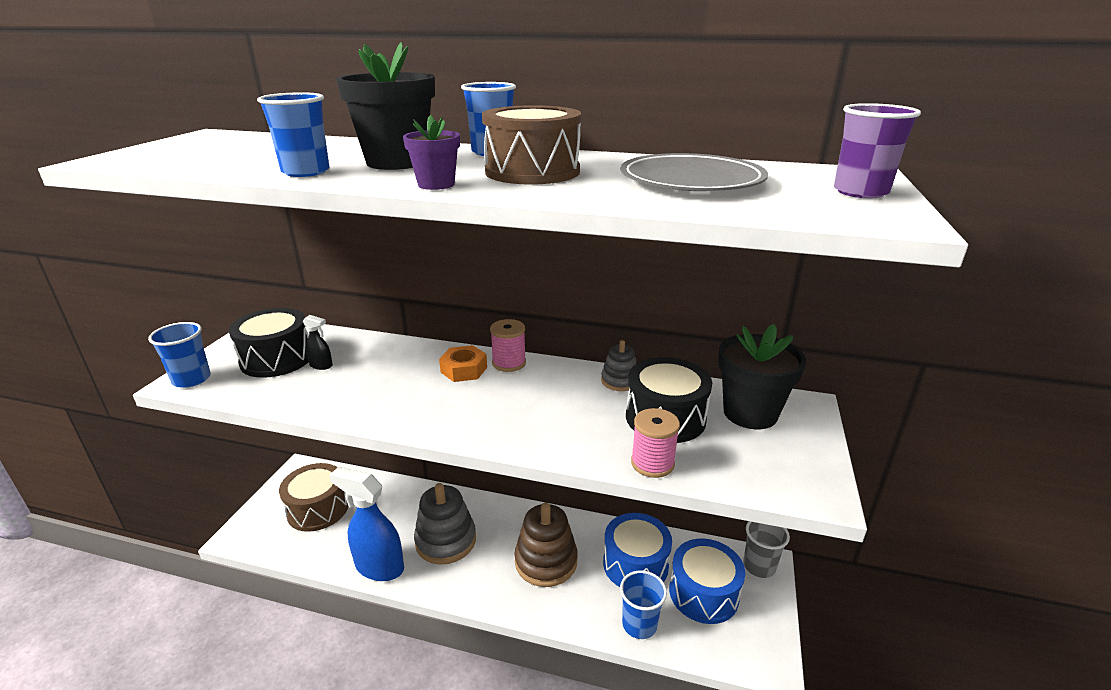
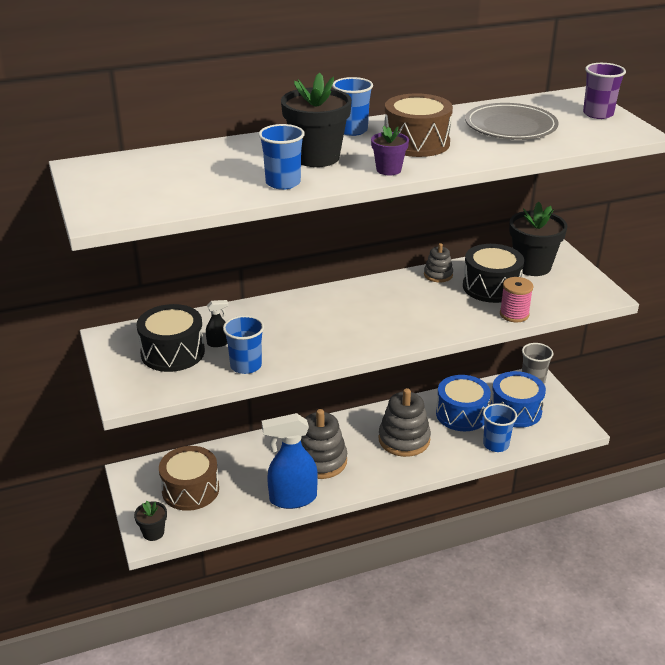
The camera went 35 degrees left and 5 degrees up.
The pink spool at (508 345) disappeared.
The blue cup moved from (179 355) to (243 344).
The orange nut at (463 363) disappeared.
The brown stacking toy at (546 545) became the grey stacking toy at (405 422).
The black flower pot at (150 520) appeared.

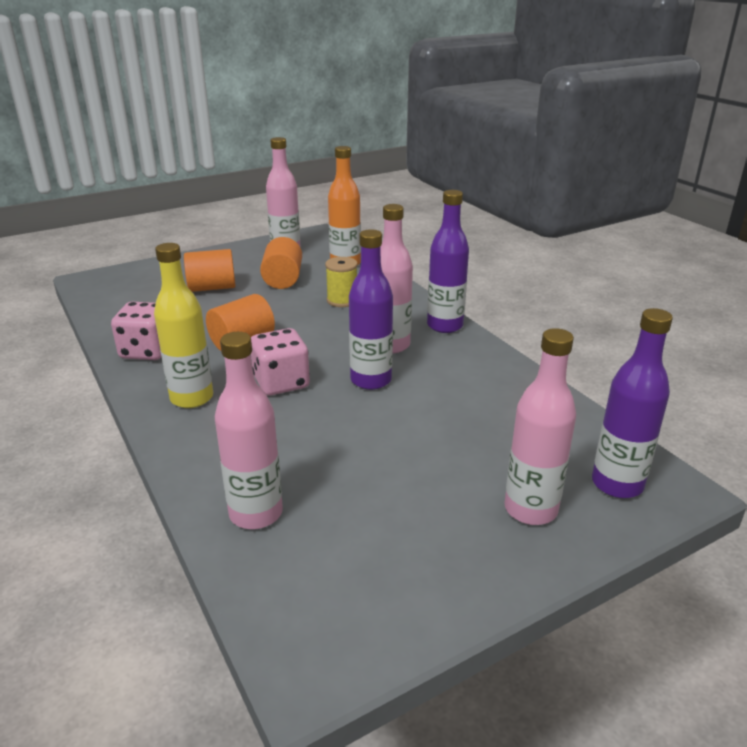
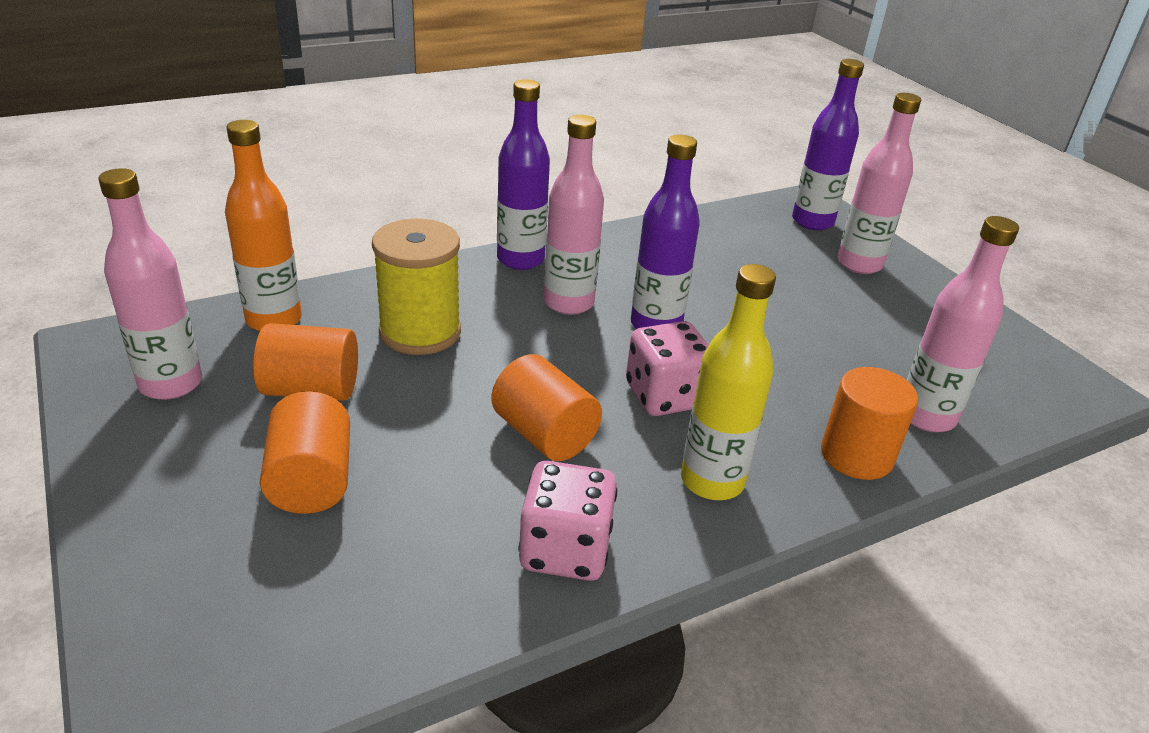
The camera went 90 degrees left and 5 degrees up.
The yellow spool at (341 282) changed to 1.62 times the size.
The orange cylinder at (869 423) appeared.

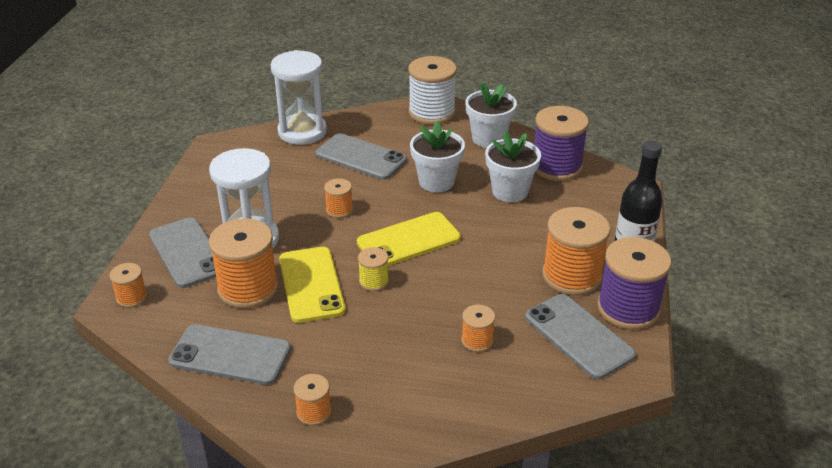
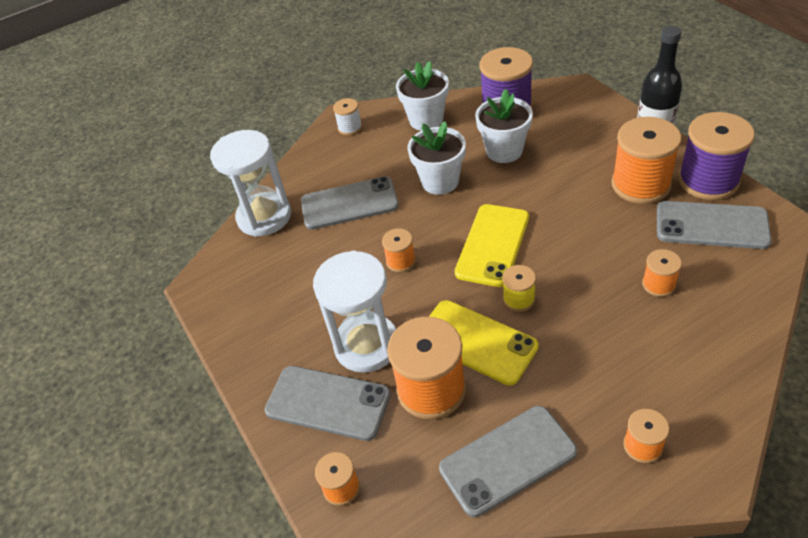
The camera went 35 degrees left and 10 degrees up.
The white spool at (432 90) changed to 0.50 times the size.

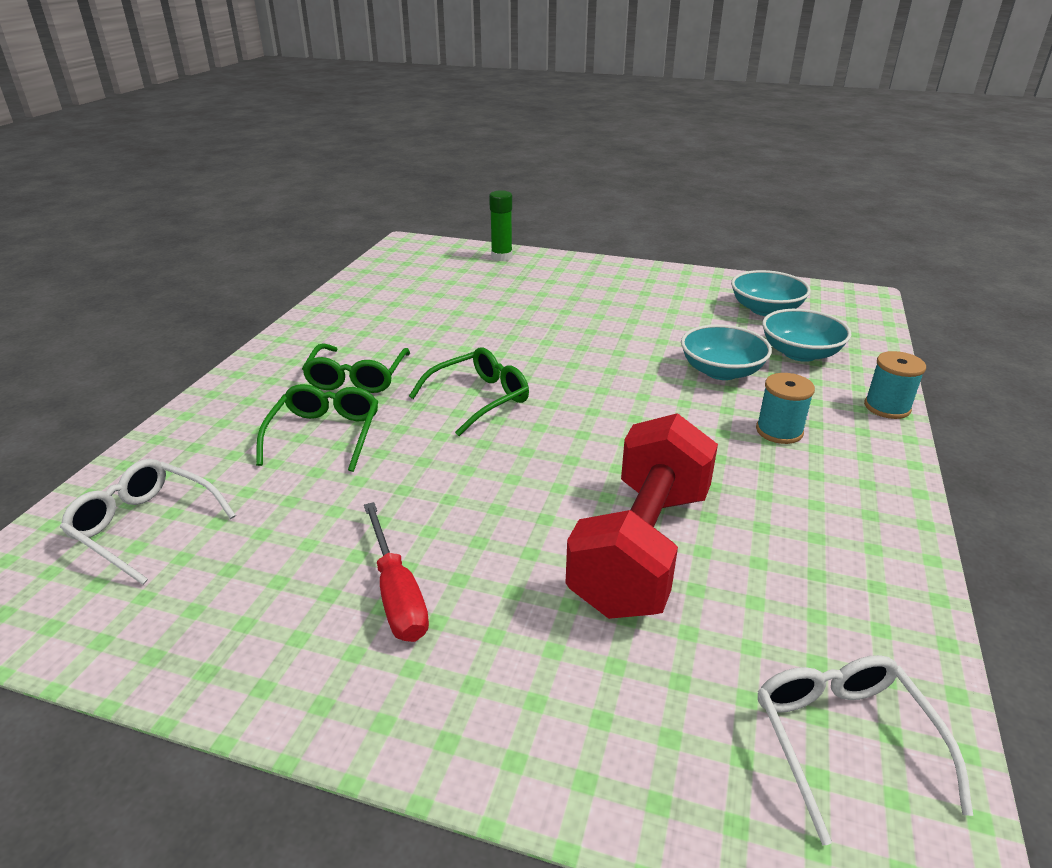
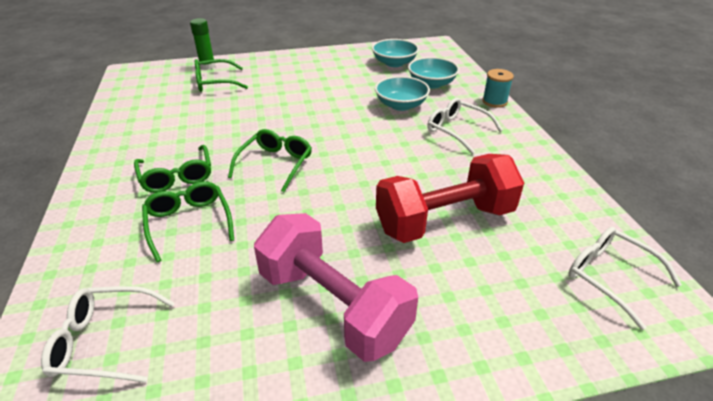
The camera went 30 degrees left and 5 degrees up.
The turquoise spool at (785 408) was replaced by the white glasses at (465 126).
The red dumbbell at (641 516) turned 75 degrees clockwise.
The red screwdriver at (396 572) was replaced by the pink dumbbell at (336 287).
The green glasses at (221 75) appeared.

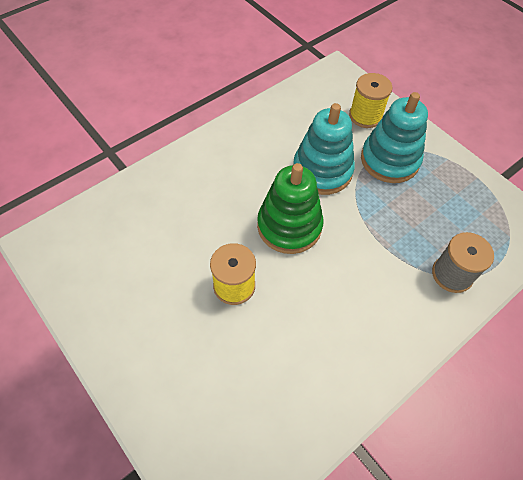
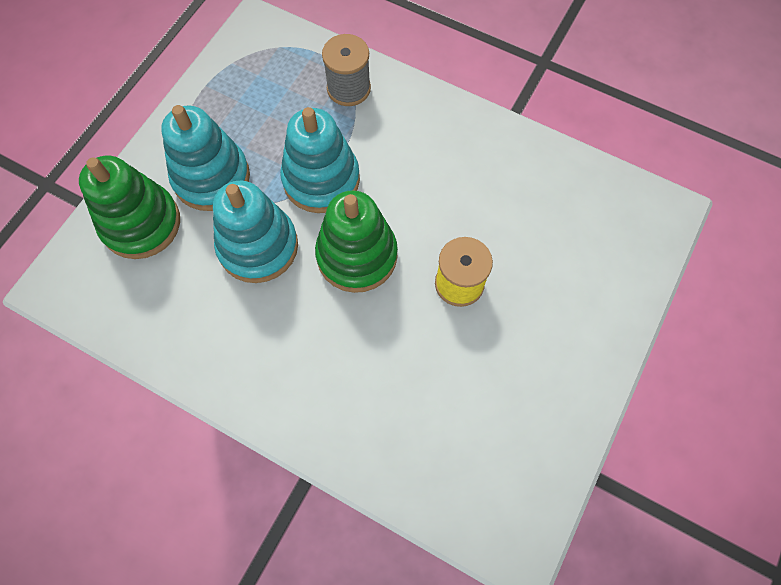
The camera went 110 degrees left and 10 degrees up.
The yellow spool at (370 100) was replaced by the green stacking toy at (129 207).
The turquoise stacking toy at (320 160) appeared.

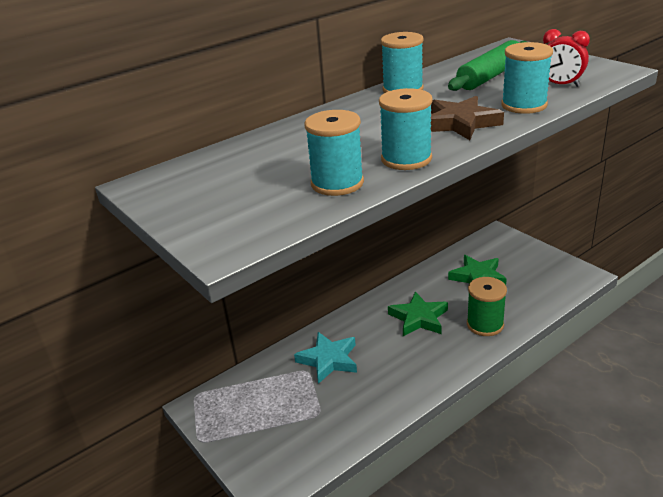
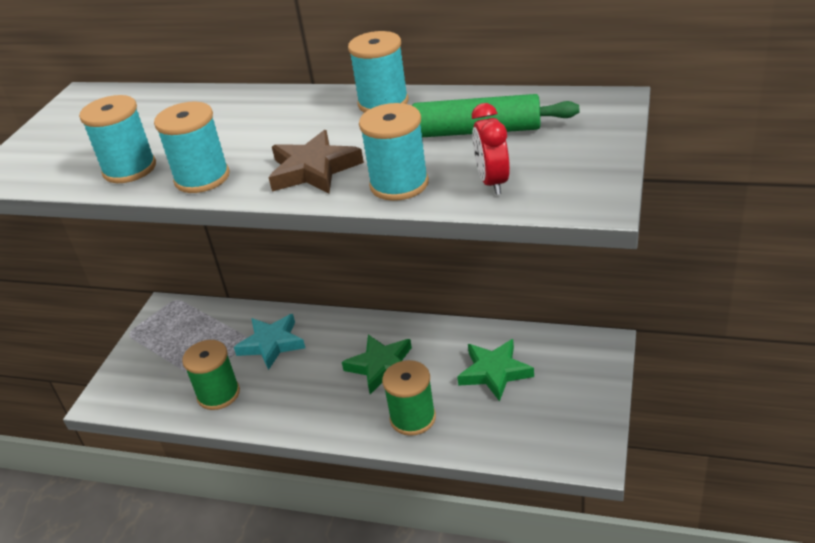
The camera went 55 degrees right and 5 degrees up.
The green spool at (211 375) appeared.

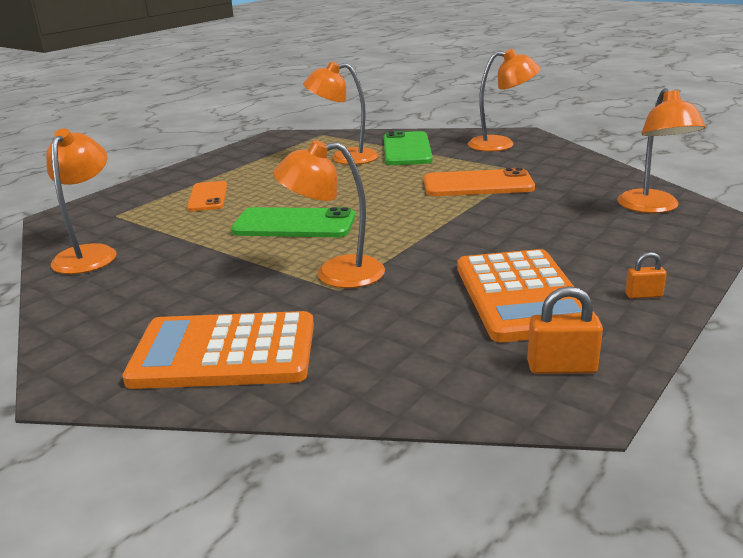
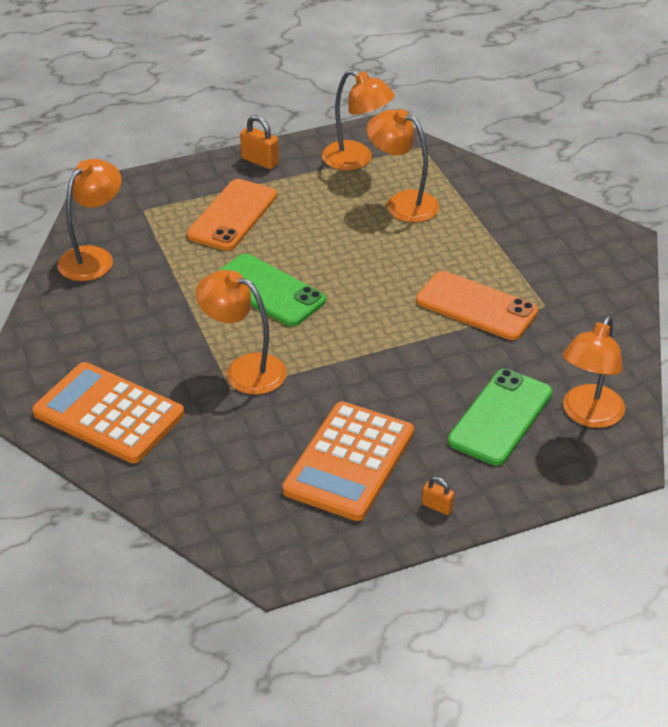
The camera went 30 degrees right and 15 degrees up.
The orange lamp moved from (504 100) to (358 120).
The green phone moved from (408 148) to (500 417).
The orange phone at (207 196) changed to 1.51 times the size.
The orange padlock moved from (565 330) to (259 142).

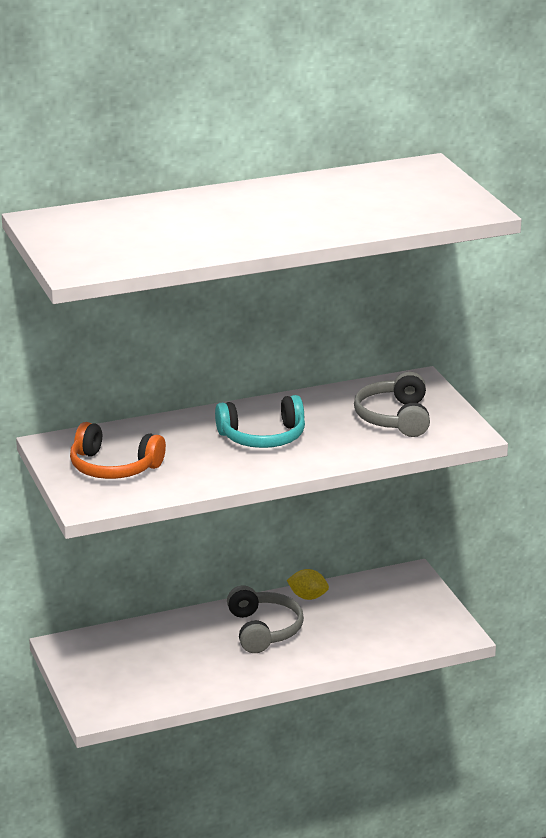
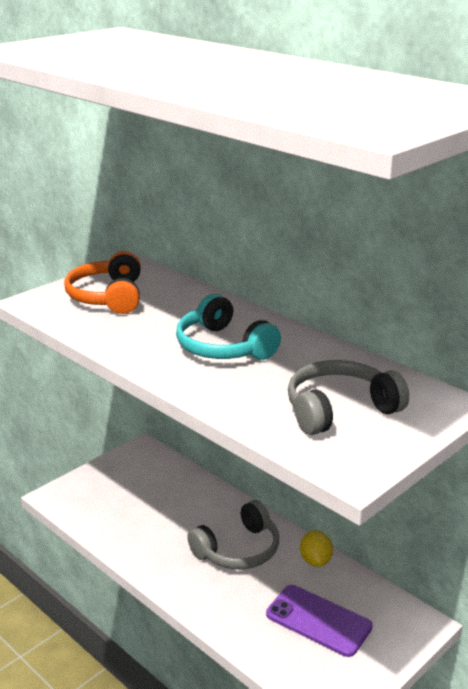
The camera went 65 degrees right and 0 degrees up.
The purple phone at (319 621) appeared.

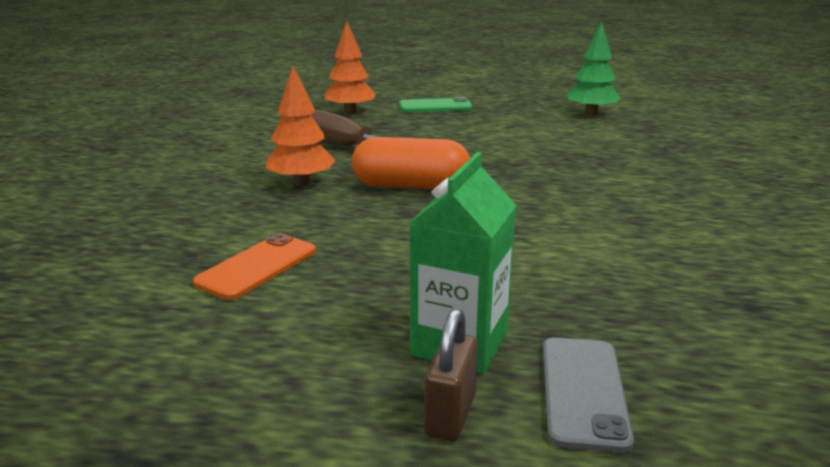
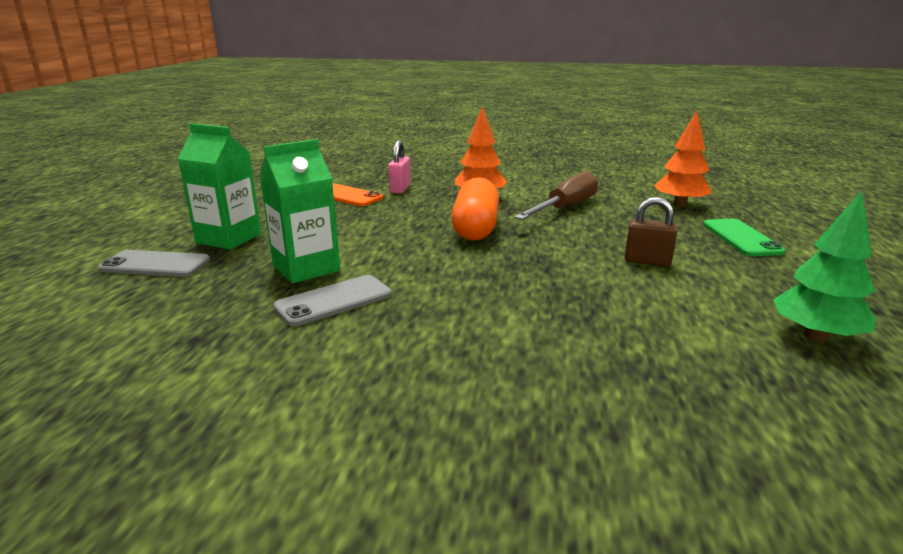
The camera went 90 degrees right and 0 degrees up.
The brown padlock moved from (451 375) to (651 231).
The green carton at (299 211) appeared.
The pink padlock at (399 167) appeared.
The grey phone at (332 300) appeared.

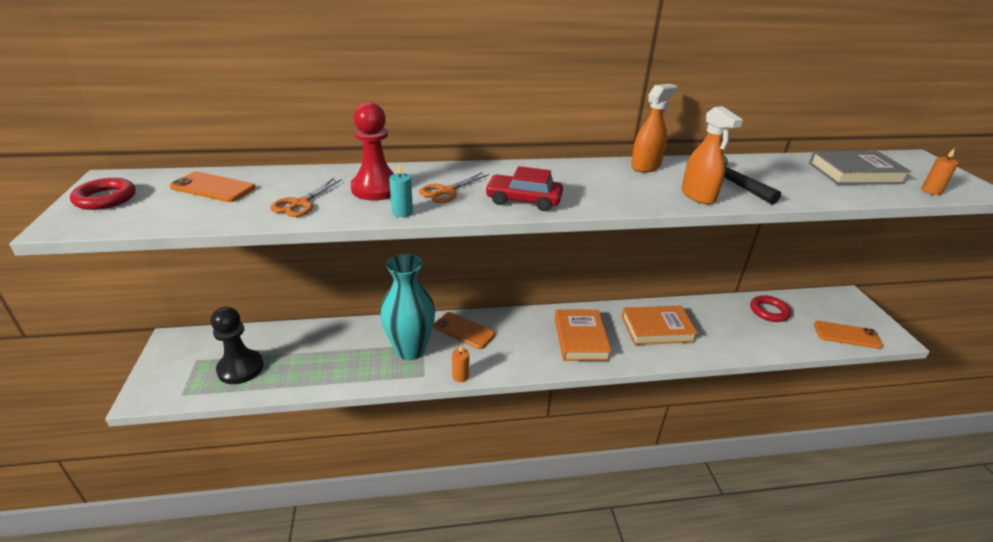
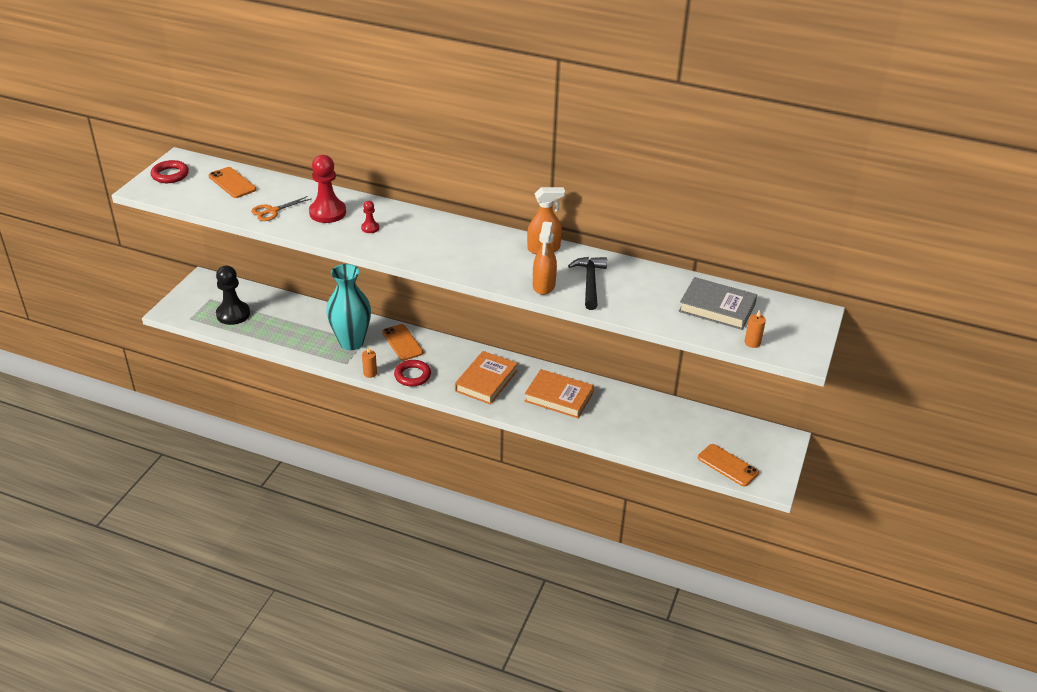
The camera went 30 degrees right and 5 degrees up.
The turquoise candle at (401 190) disappeared.
The red car at (524 188) disappeared.
The orange scissors at (454 188) was replaced by the red pawn at (370 217).
The red ring moved from (770 308) to (412 373).

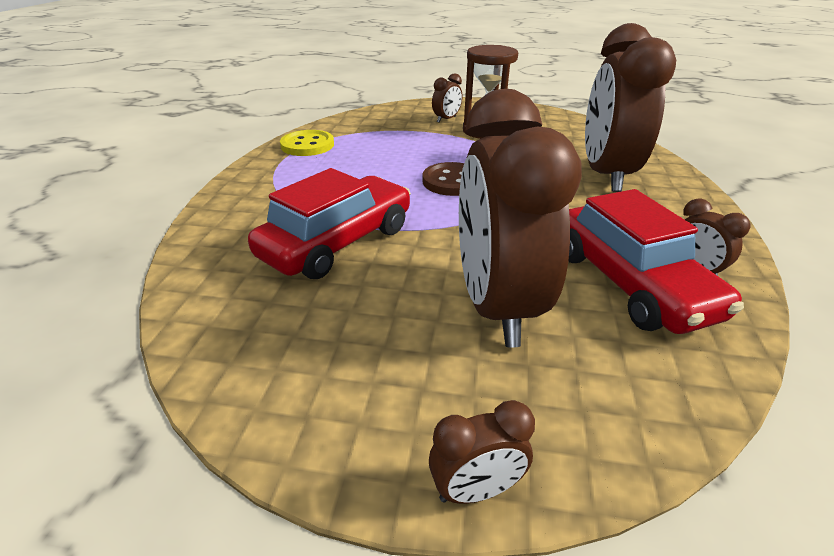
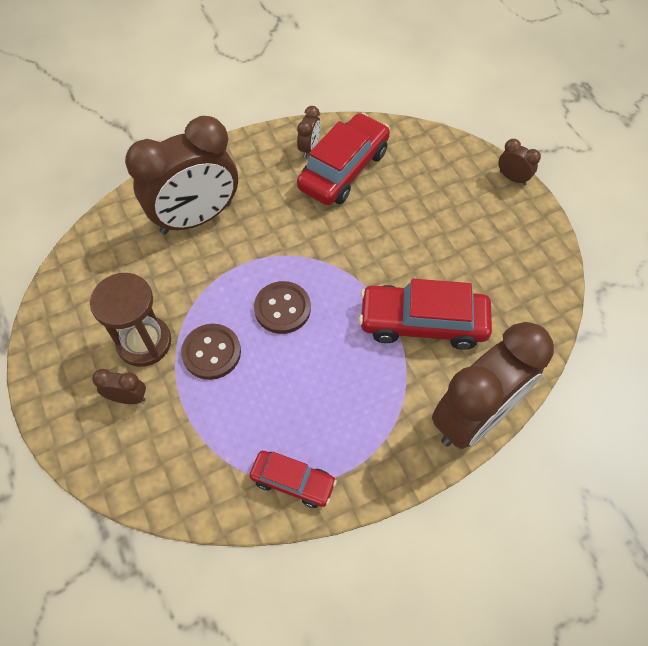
The camera went 125 degrees left and 25 degrees up.
The brown clock moved from (520 218) to (493 385).
The yellow button at (307 143) was replaced by the red car at (293 479).
The brown button at (211 352) appeared.

